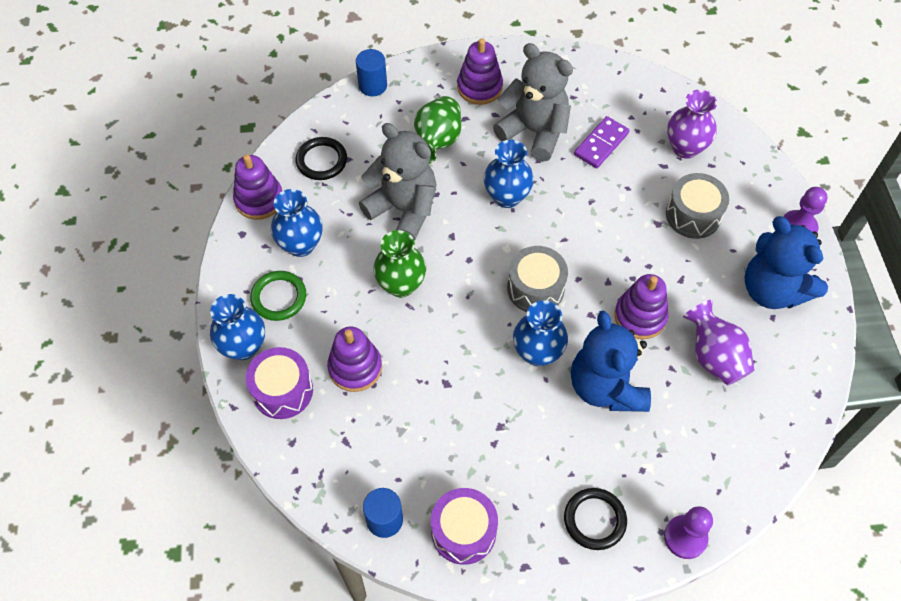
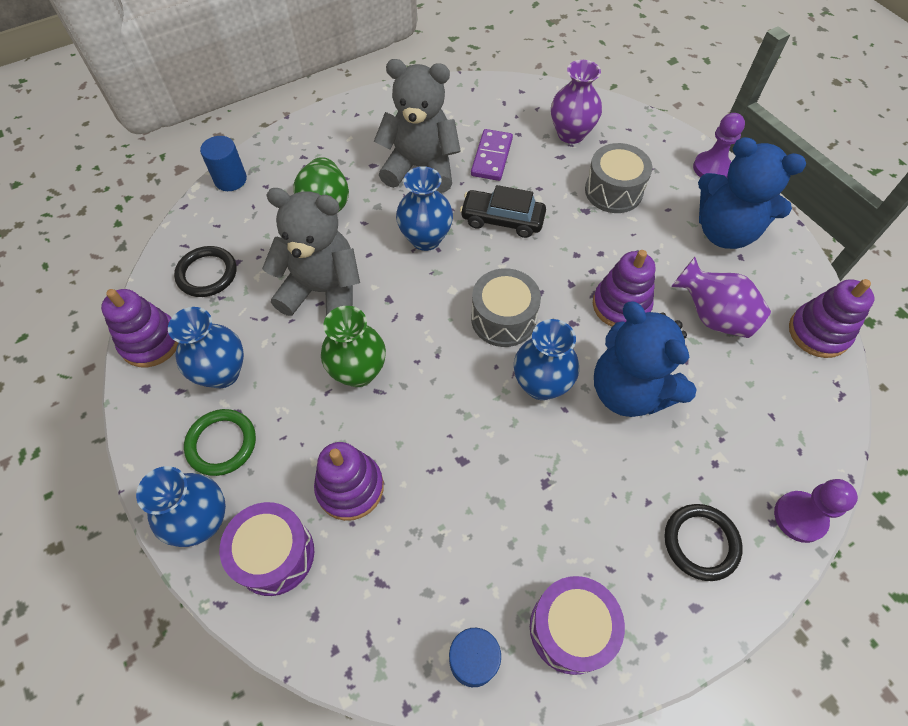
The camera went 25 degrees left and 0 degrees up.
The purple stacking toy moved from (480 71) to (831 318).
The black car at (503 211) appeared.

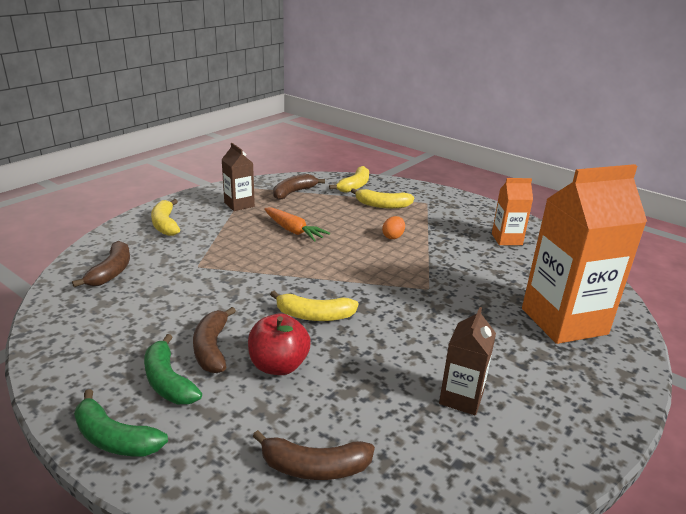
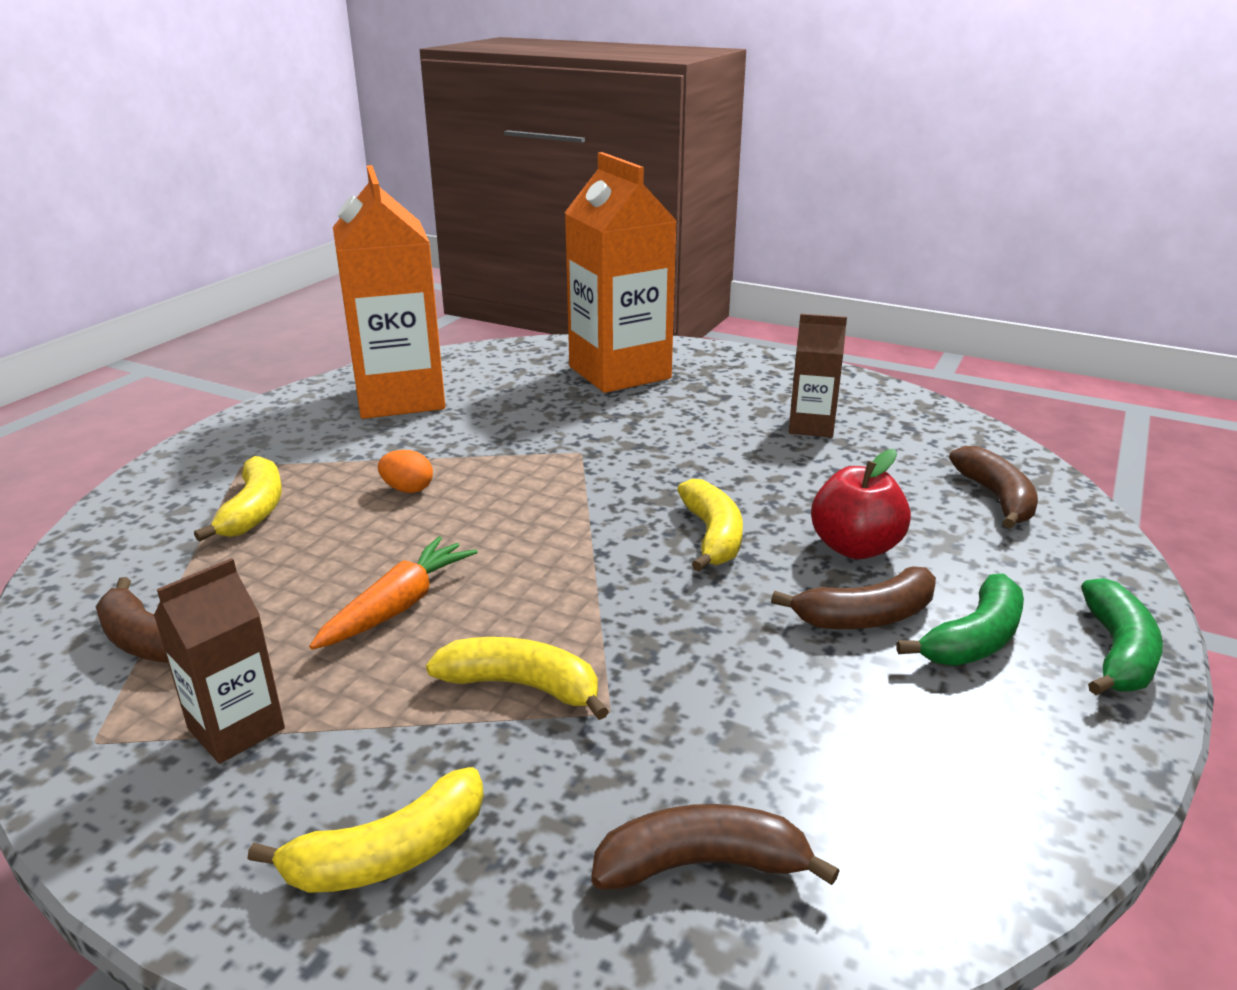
The camera went 100 degrees left and 0 degrees up.
The yellow banana moved from (349 179) to (517 678).
The orange carton at (512 211) changed to 1.99 times the size.

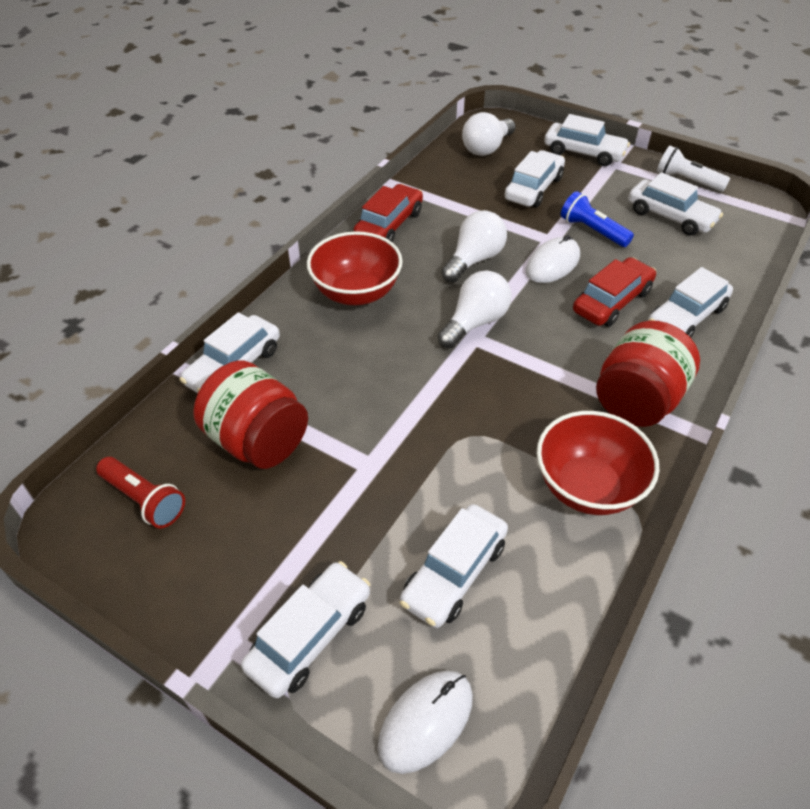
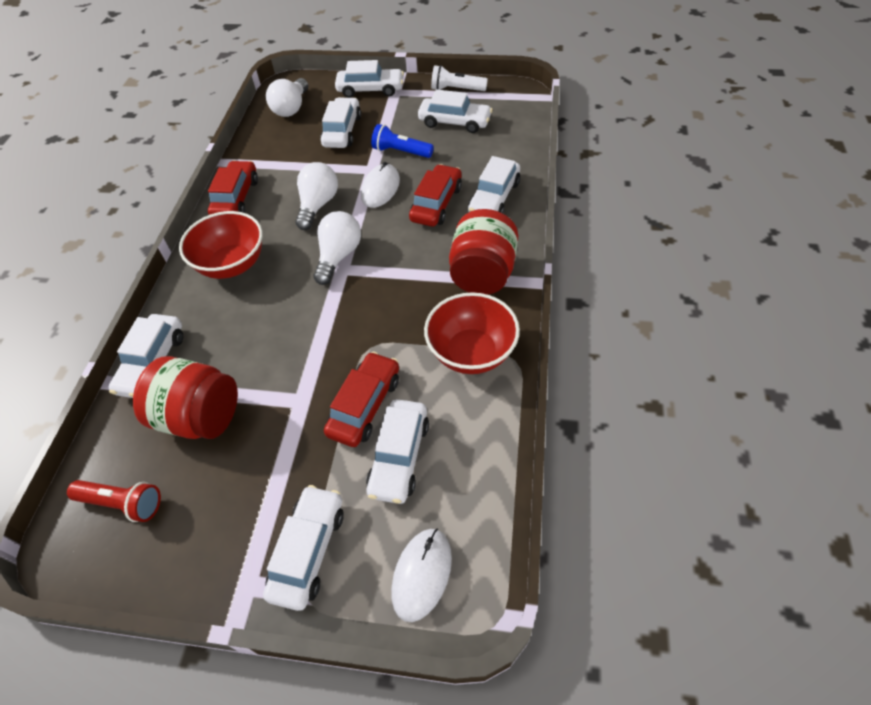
The camera went 20 degrees left and 5 degrees up.
The red car at (361 399) appeared.

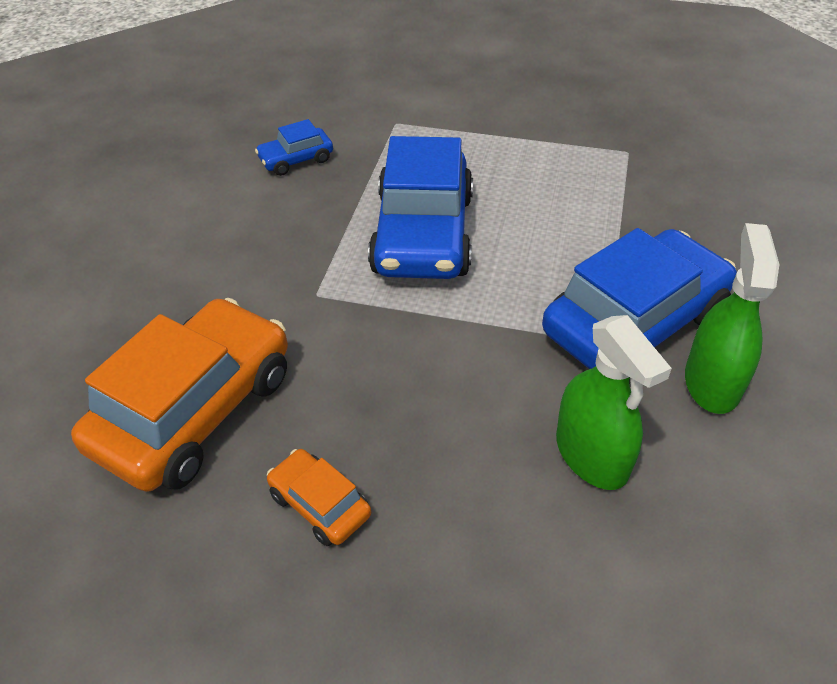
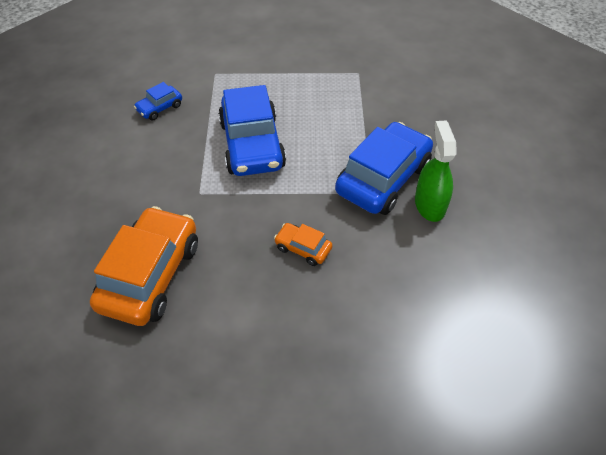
The camera went 15 degrees left and 5 degrees up.
The green spray bottle at (614 402) disappeared.
The orange car moved from (319 497) to (303 244).

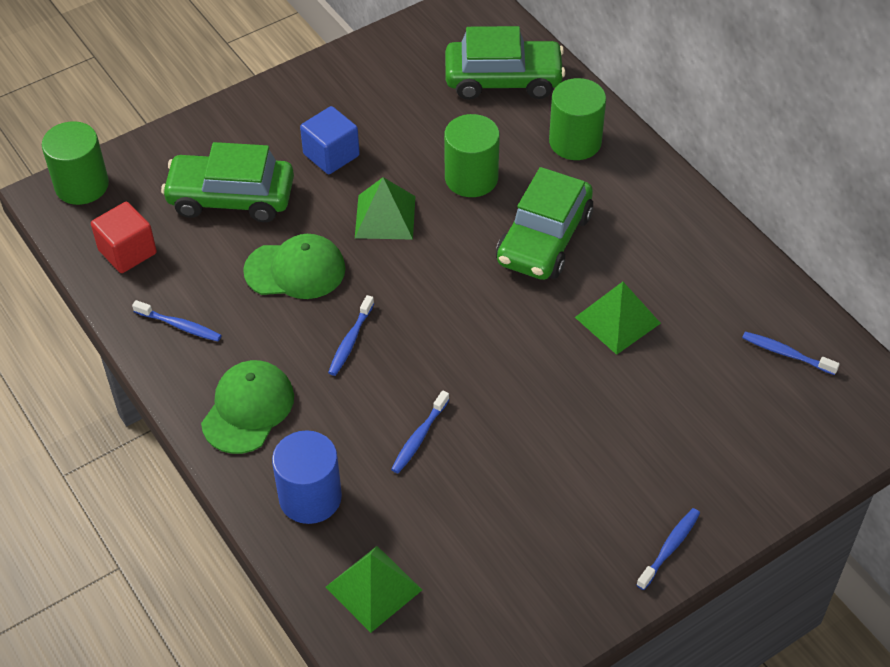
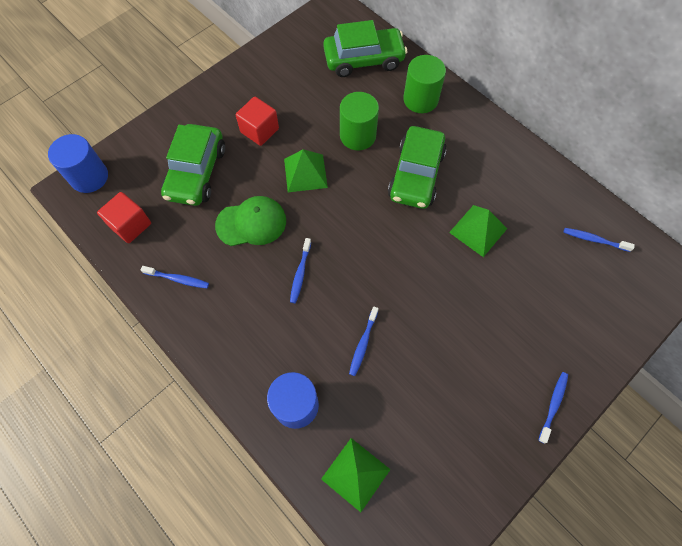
The camera went 10 degrees left and 15 degrees up.
The blue cube at (330 140) became the red cube at (257 121).
The green cylinder at (75 163) became the blue cylinder at (78 163).
The green car at (227 182) turned 75 degrees counterclockwise.
The green cap at (247 407) disappeared.

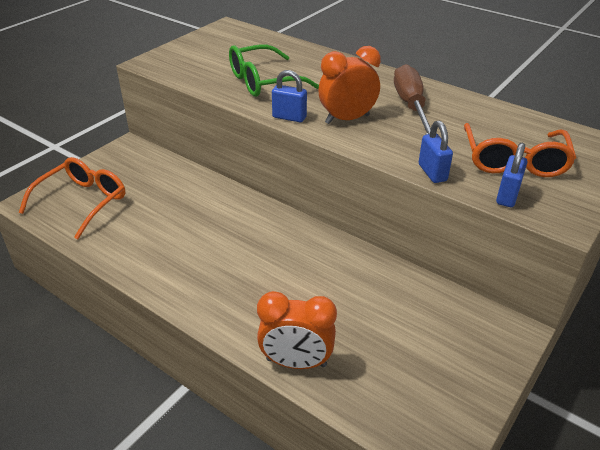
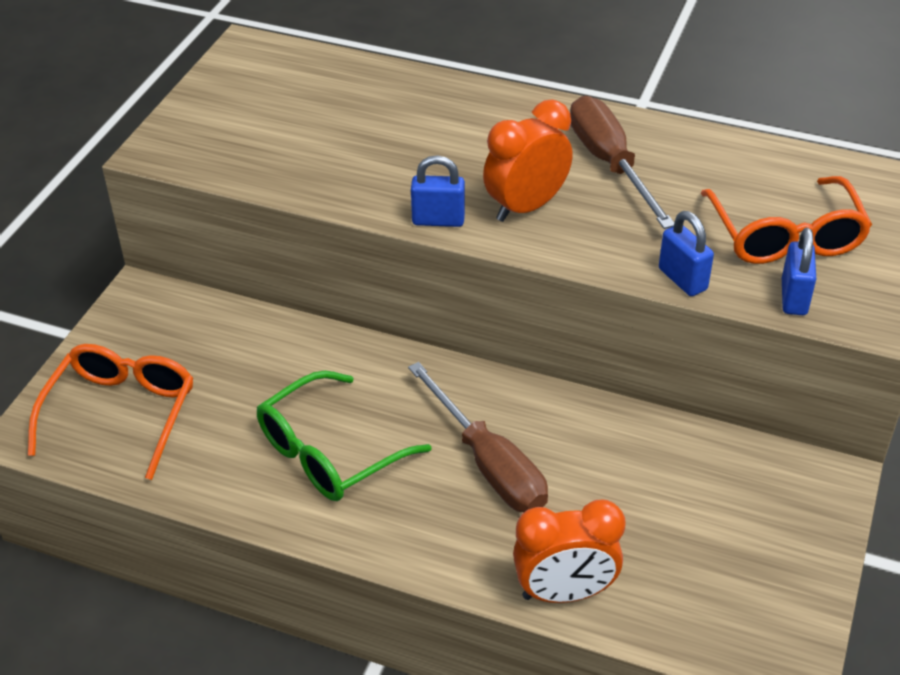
The camera went 15 degrees left and 5 degrees up.
The green glasses moved from (274 70) to (344 436).
The brown screwdriver at (478 437) appeared.

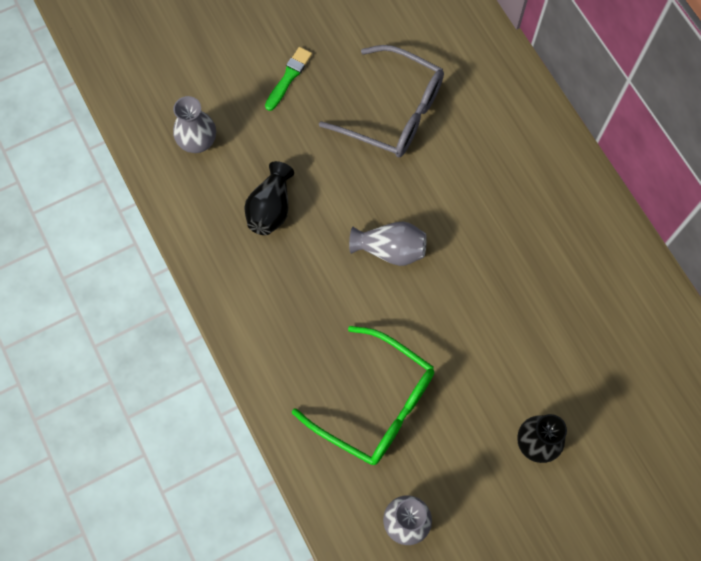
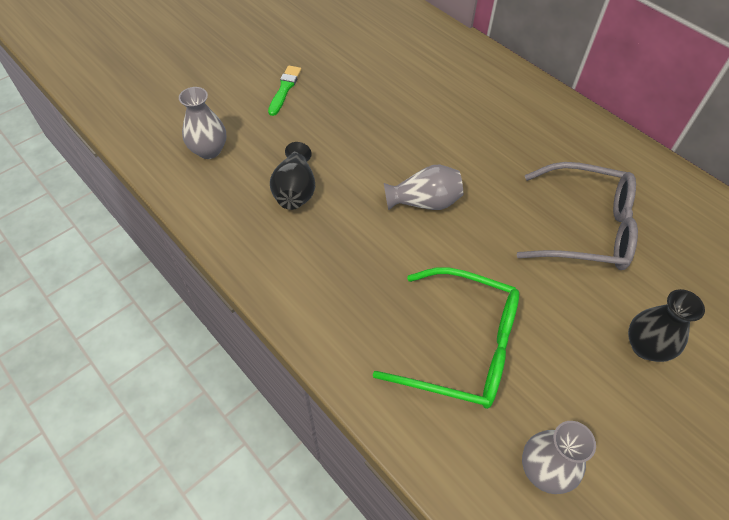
The camera went 15 degrees left and 15 degrees down.
The grey glasses moved from (381 101) to (577 216).

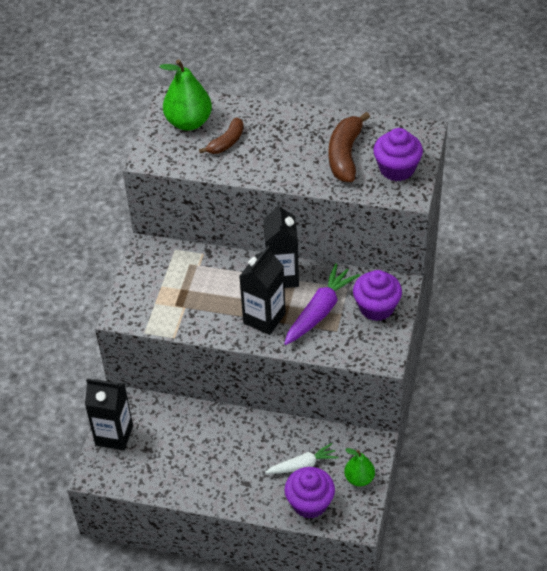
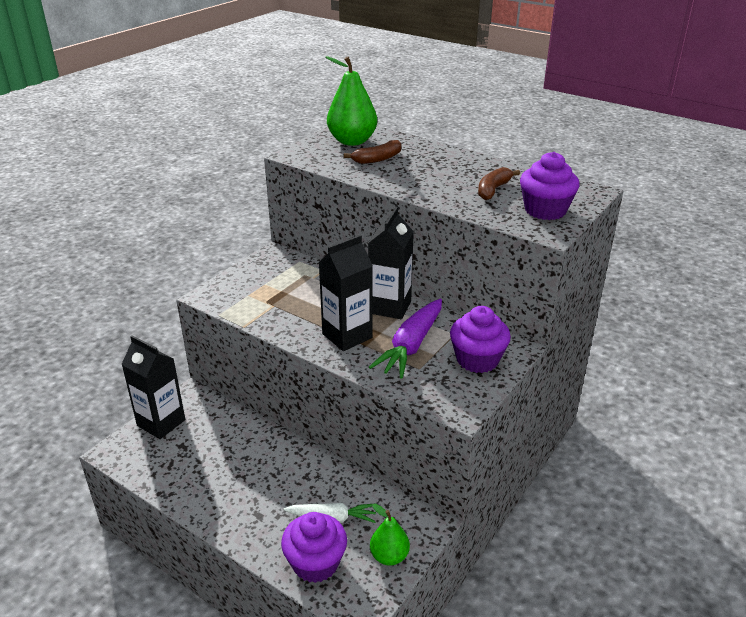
The camera went 20 degrees right and 15 degrees down.
The brown banana at (349 147) changed to 0.63 times the size.
The purple carrot at (322 304) turned 150 degrees clockwise.

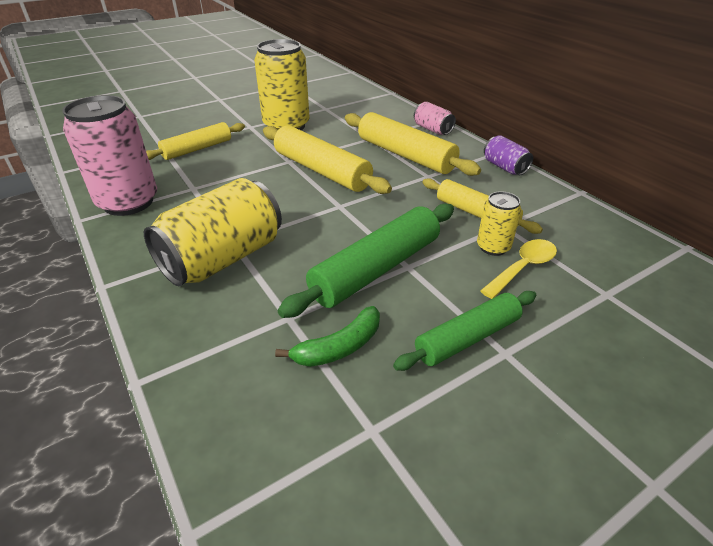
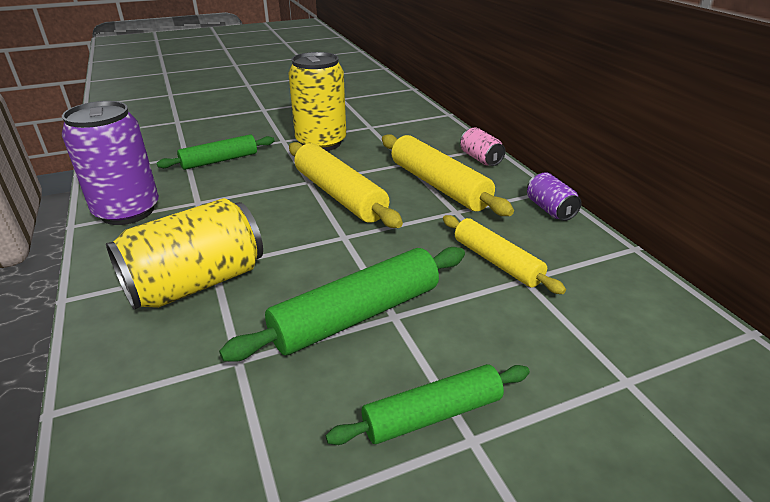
The camera went 10 degrees right and 5 degrees down.
The pink can at (109 155) became the purple can at (110 163).
The yellow rolling pin at (195 141) became the green rolling pin at (215 152).
The yellow can at (499 223) disappeared.
The yellow spoon at (518 269) disappeared.
The green banana at (327 336) disappeared.

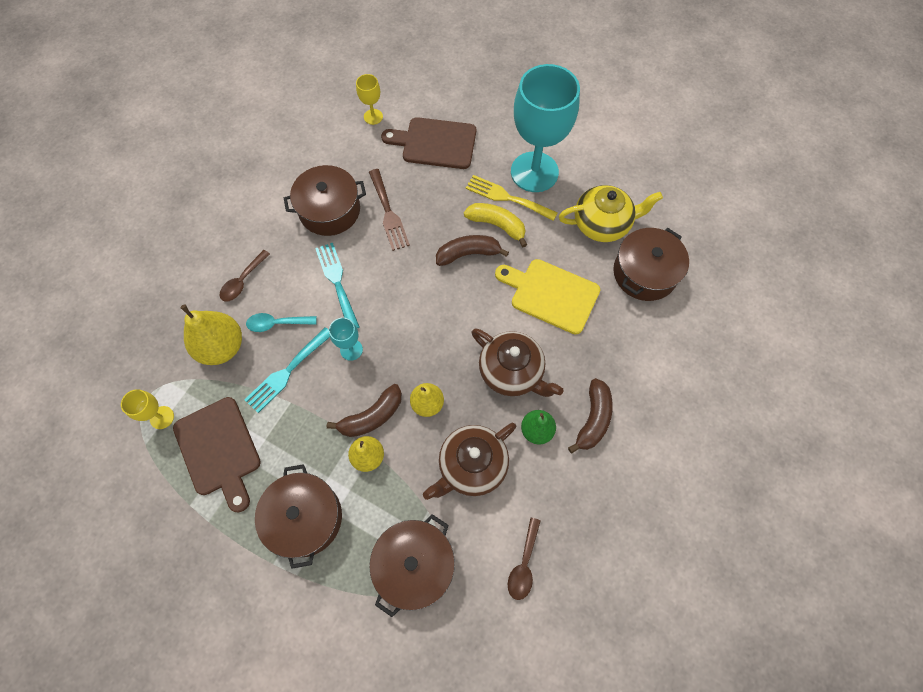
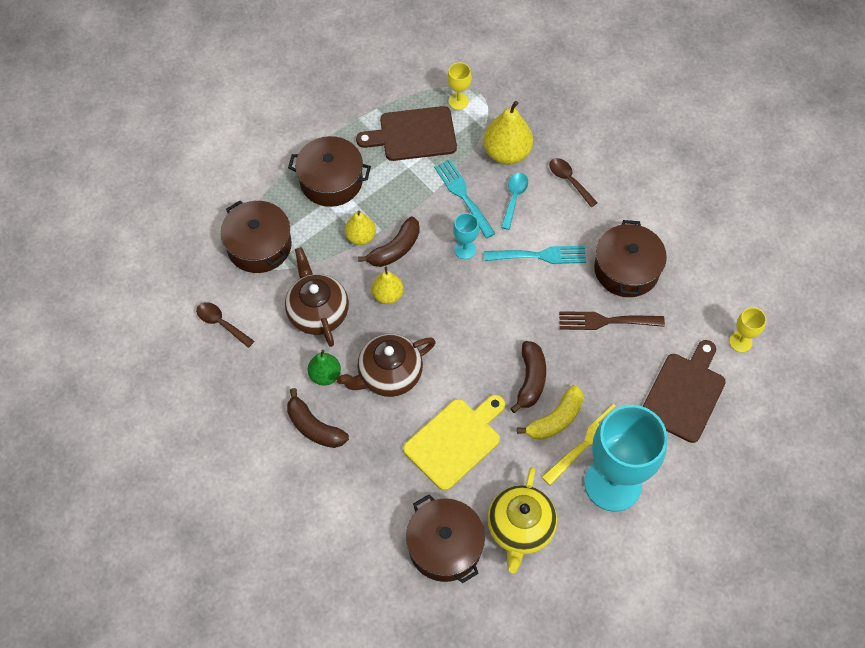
The camera went 110 degrees right and 5 degrees down.
The brown banana at (364 410) turned 120 degrees counterclockwise.

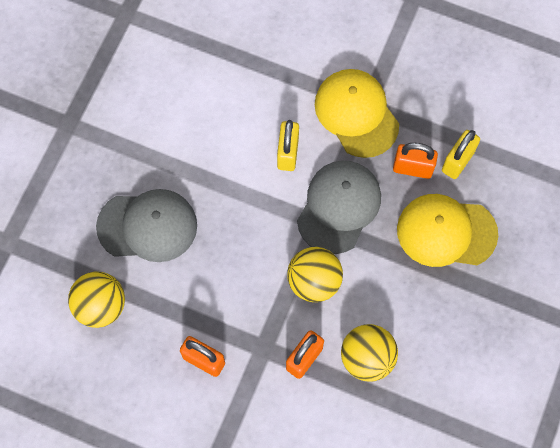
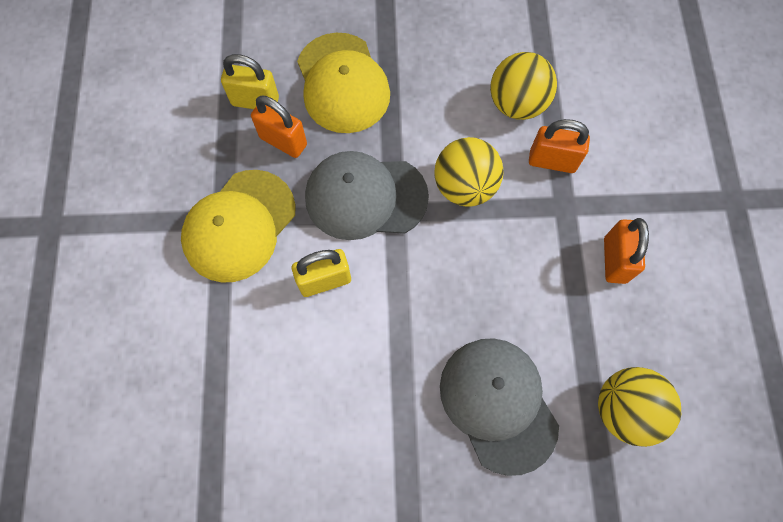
The camera went 115 degrees left and 0 degrees up.
The orange padlock at (415 161) turned 45 degrees counterclockwise.

